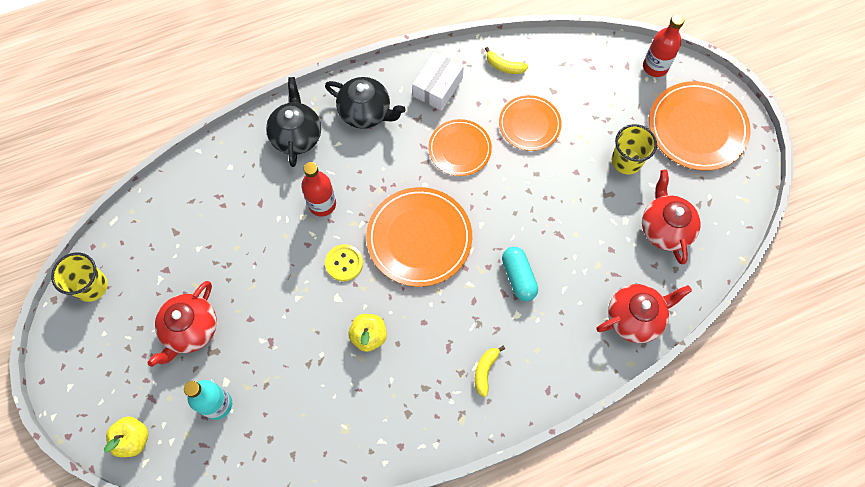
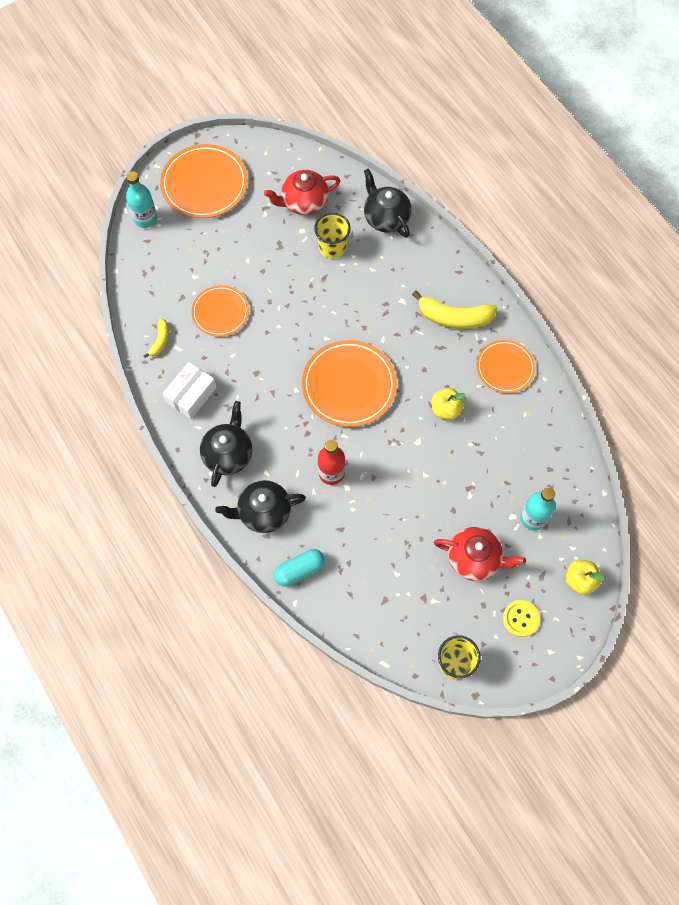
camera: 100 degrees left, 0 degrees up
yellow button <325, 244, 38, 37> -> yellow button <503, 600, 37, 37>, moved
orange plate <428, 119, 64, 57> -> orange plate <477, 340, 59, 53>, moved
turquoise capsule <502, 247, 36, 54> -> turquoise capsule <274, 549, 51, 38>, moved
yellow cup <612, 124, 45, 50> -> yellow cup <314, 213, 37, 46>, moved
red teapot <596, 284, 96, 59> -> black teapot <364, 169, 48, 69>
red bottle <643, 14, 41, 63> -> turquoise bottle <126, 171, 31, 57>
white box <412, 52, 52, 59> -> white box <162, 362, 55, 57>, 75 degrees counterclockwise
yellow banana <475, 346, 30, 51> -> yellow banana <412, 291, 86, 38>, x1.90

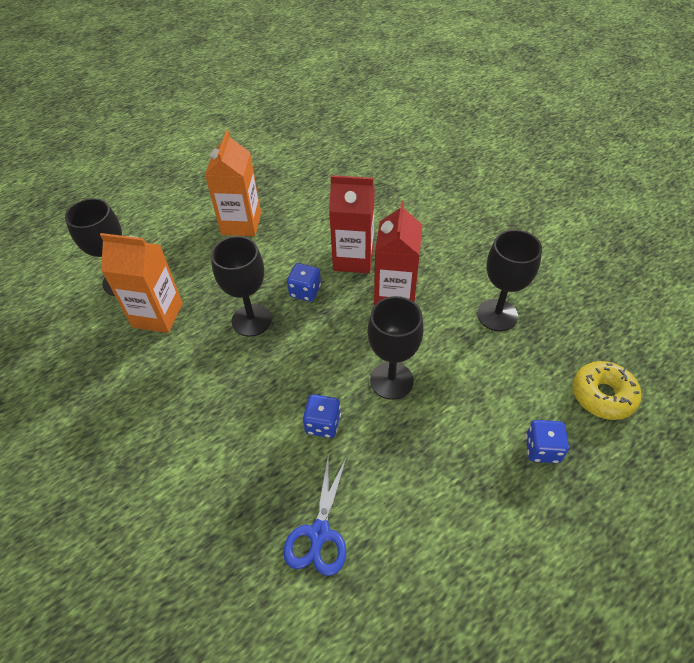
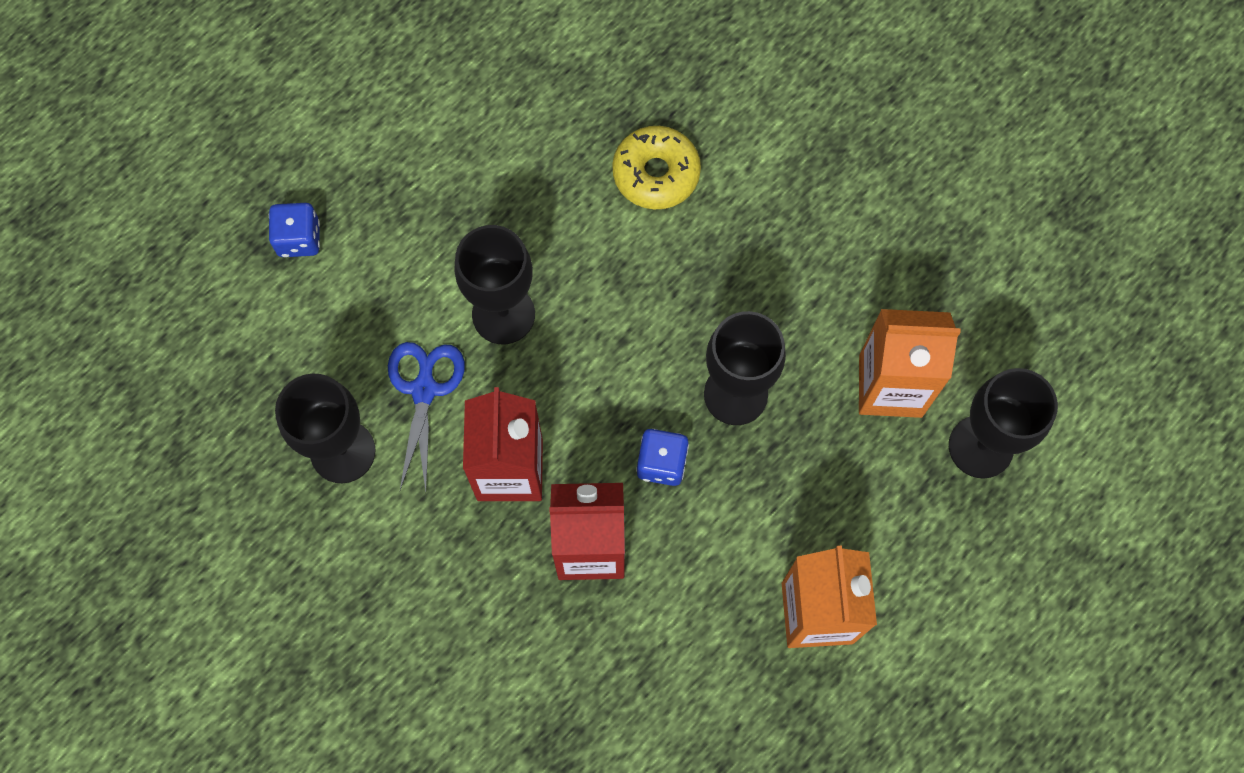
camera: 170 degrees right, 20 degrees up
blue dice <303, 394, 38, 44> -> none
blue scissors <283, 454, 64, 122> -> blue scissors <388, 342, 77, 149>, moved
yellow donut <573, 361, 68, 59> -> yellow donut <612, 126, 89, 83>, moved

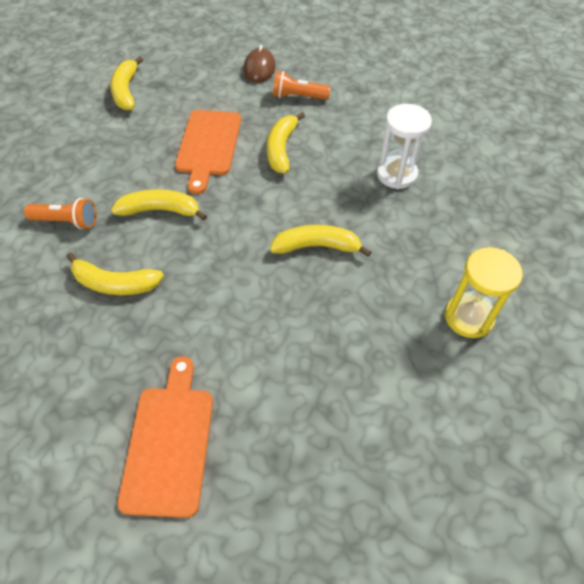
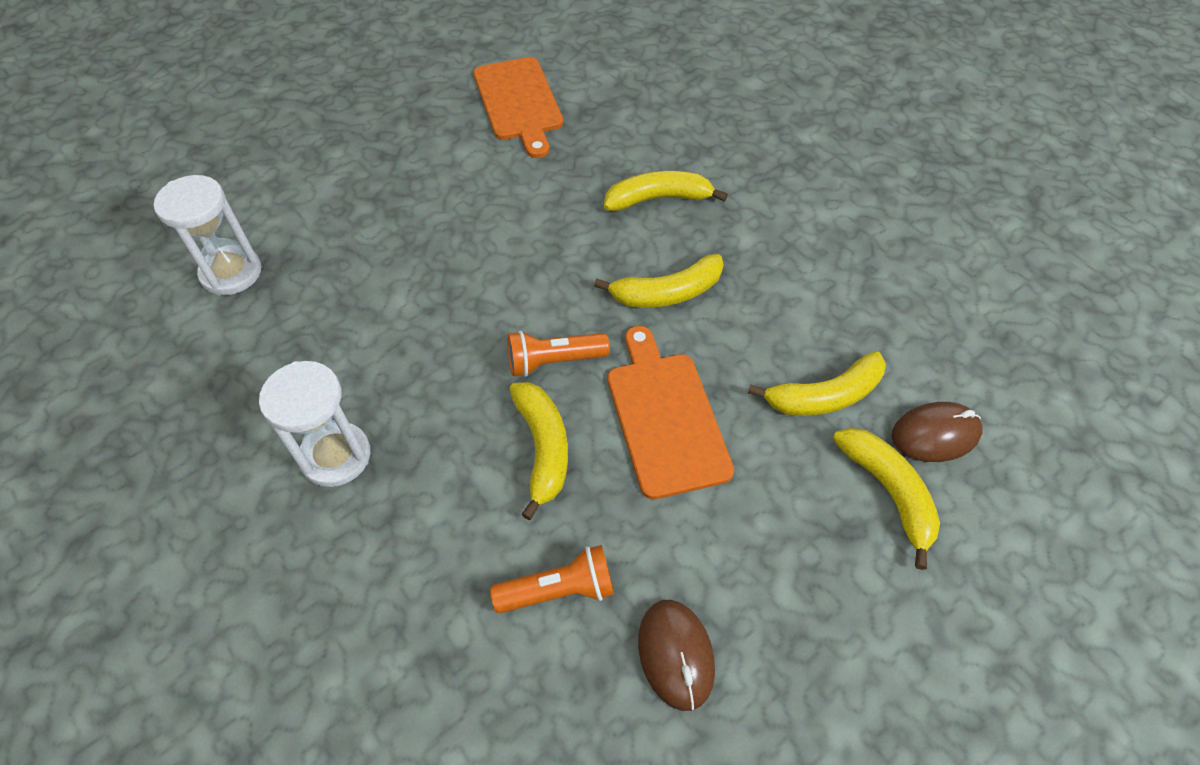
camera: 160 degrees right, 0 degrees up
none -> brown mouse <892, 402, 91, 60>
orange flashlight <24, 198, 73, 31> -> orange flashlight <507, 331, 103, 46>, moved
yellow banana <270, 225, 101, 32> -> yellow banana <748, 351, 138, 65>, moved
yellow hourglass <445, 247, 78, 91> -> white hourglass <154, 175, 108, 121>

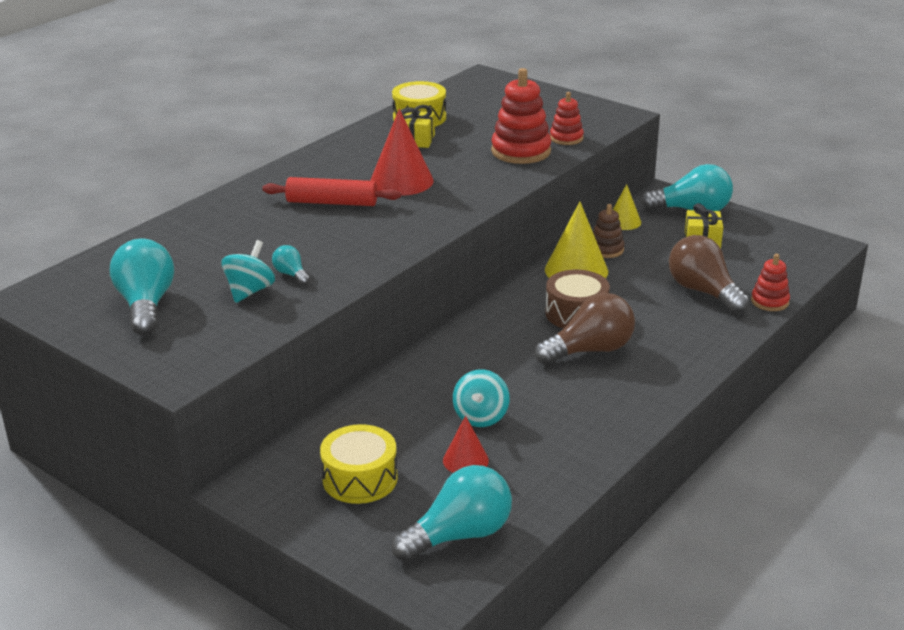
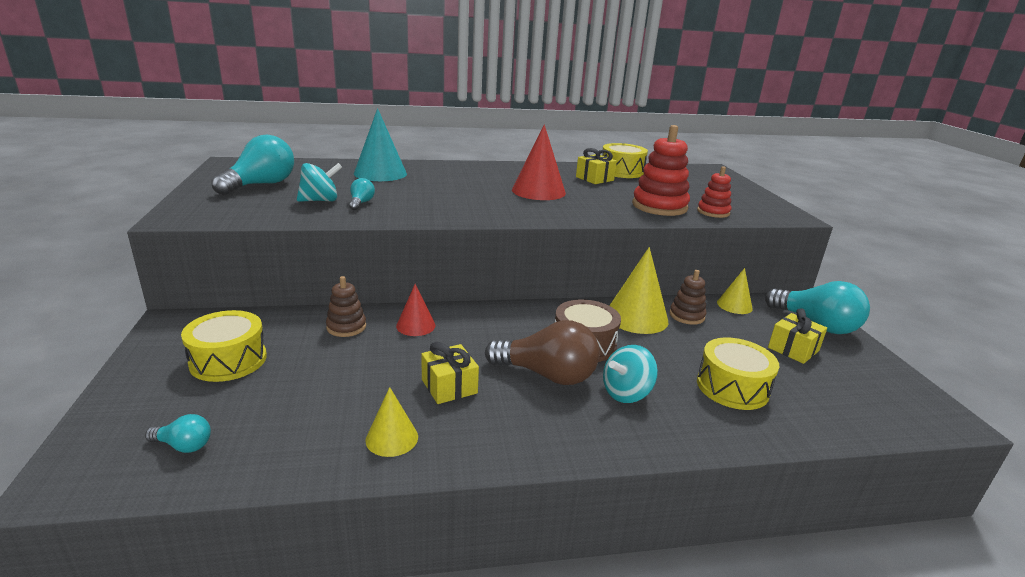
camera: 40 degrees right, 5 degrees down
red rolling pin <262, 177, 139, 29> -> none
red stacking toy <751, 254, 39, 57> -> none
none -> brown stacking toy <326, 276, 40, 61>
none -> turquoise cone <354, 108, 53, 73>
none -> yellow cone <365, 387, 53, 70>
none -> yellow gift <421, 342, 58, 62>
red cone <443, 415, 46, 58> -> red cone <396, 284, 39, 52>, moved
turquoise spinning top <453, 369, 57, 58> -> turquoise spinning top <603, 345, 55, 58>, moved
brown light bulb <669, 235, 81, 79> -> yellow drum <697, 337, 83, 73>
turquoise light bulb <392, 465, 120, 97> -> turquoise light bulb <145, 414, 66, 39>, x0.47

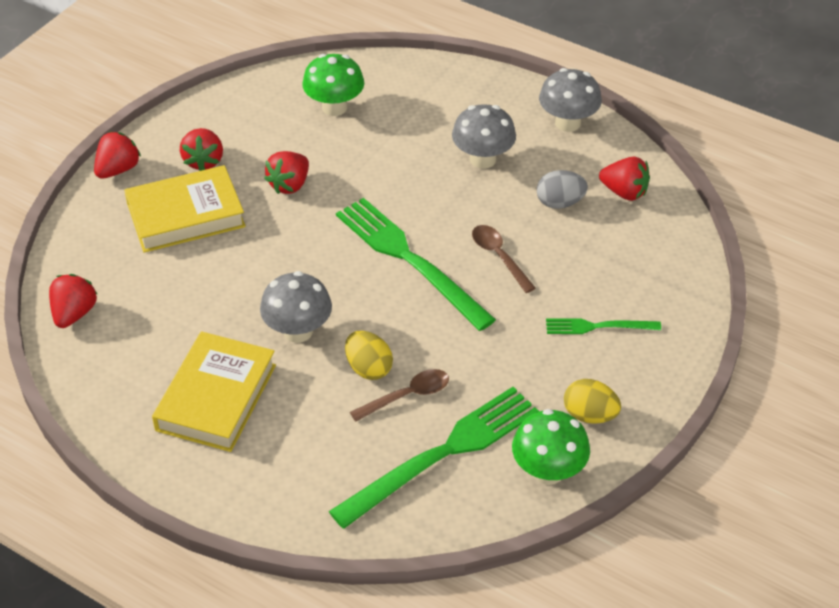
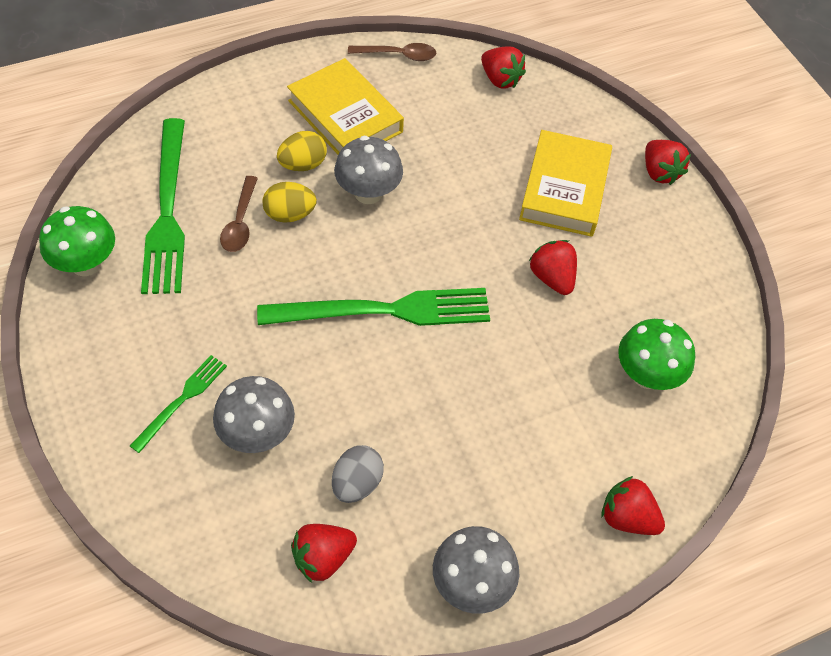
camera: 120 degrees right, 10 degrees up
red strawberry <180, 128, 43, 43> -> red strawberry <601, 476, 64, 59>, moved
grey mushroom <452, 104, 64, 65> -> grey mushroom <213, 376, 82, 77>, moved
brown spoon <472, 225, 64, 68> -> brown spoon <348, 43, 88, 18>, moved
yellow egg <564, 379, 57, 45> -> yellow egg <277, 131, 50, 40>, moved

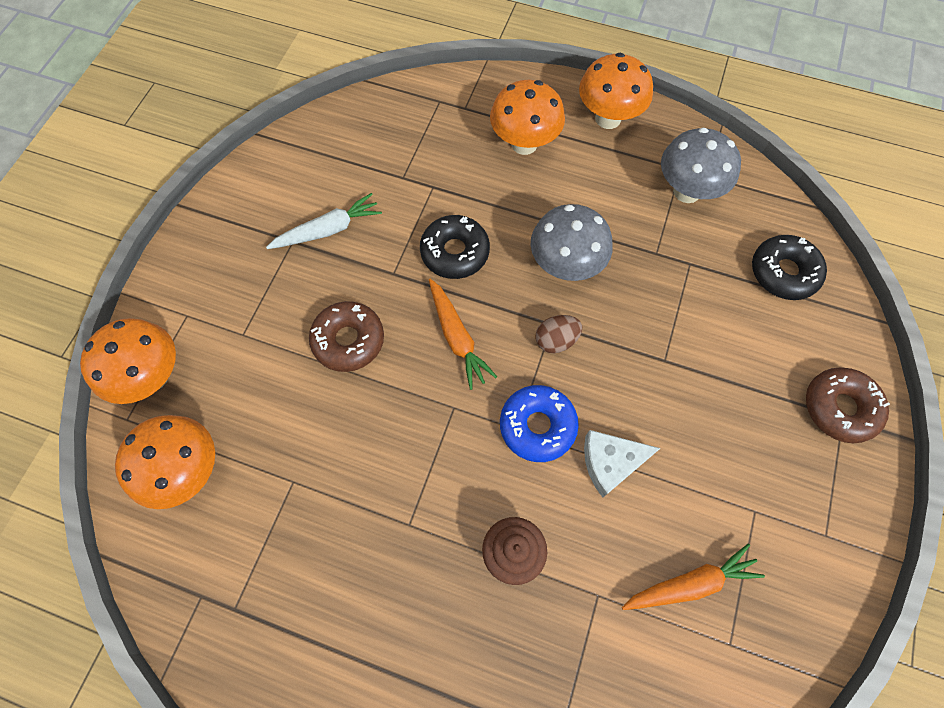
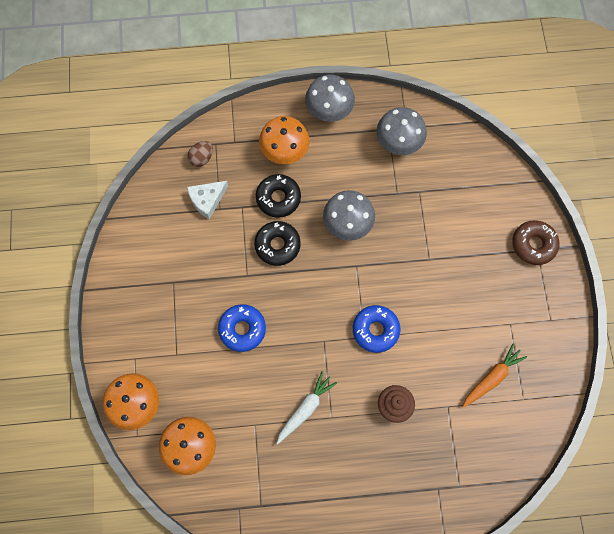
camera: 25 degrees left, 5 degrees up
orange carrot <429, 278, 68, 112> -> none
white carrot <266, 193, 116, 56> -> white carrot <276, 371, 61, 73>, moved
brown egg <536, 315, 46, 38> -> brown egg <187, 141, 26, 26>, moved
white cheese <584, 430, 77, 68> -> white cheese <187, 181, 41, 38>, moved
black donut <752, 235, 75, 65> -> black donut <256, 174, 45, 44>, moved
brown donut <309, 301, 75, 71> -> blue donut <218, 304, 48, 48>
orange mushroom <579, 53, 74, 76> -> grey mushroom <305, 75, 50, 47>

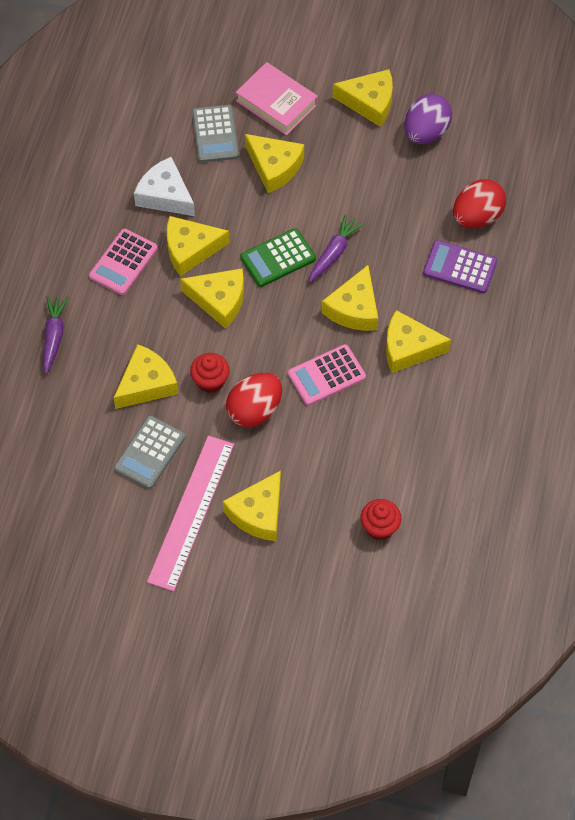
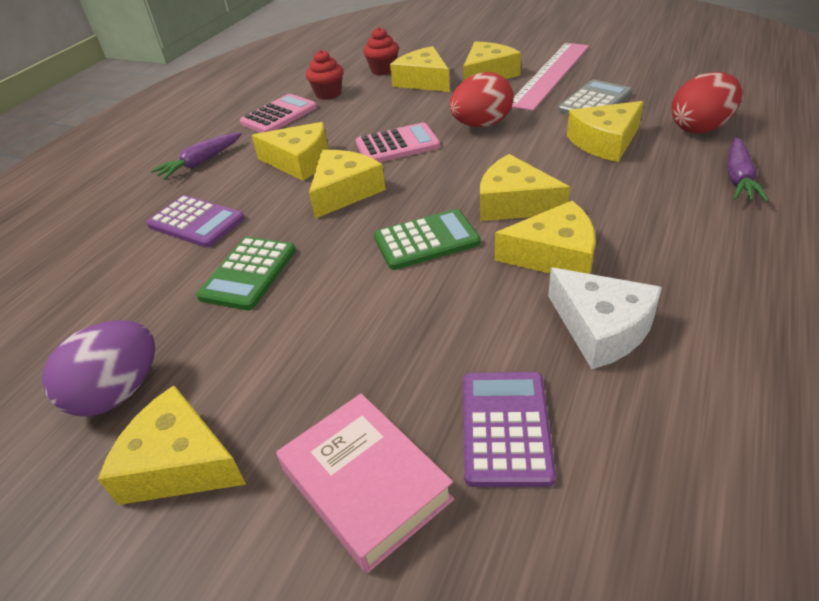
camera: 165 degrees left, 20 degrees down
none -> green calculator <196, 237, 100, 73>
pink calculator <89, 229, 69, 66> -> pink calculator <240, 94, 77, 39>, moved
red cupcake <190, 353, 40, 40> -> red cupcake <306, 50, 38, 50>, moved
yellow cheese <245, 134, 59, 59> -> yellow cheese <390, 46, 60, 46>, moved
purple carrot <309, 214, 55, 68> -> purple carrot <151, 133, 91, 47>, moved
red egg <453, 179, 53, 49> -> red egg <671, 72, 71, 61>, moved
grey calculator <192, 105, 47, 58> -> purple calculator <463, 372, 93, 115>

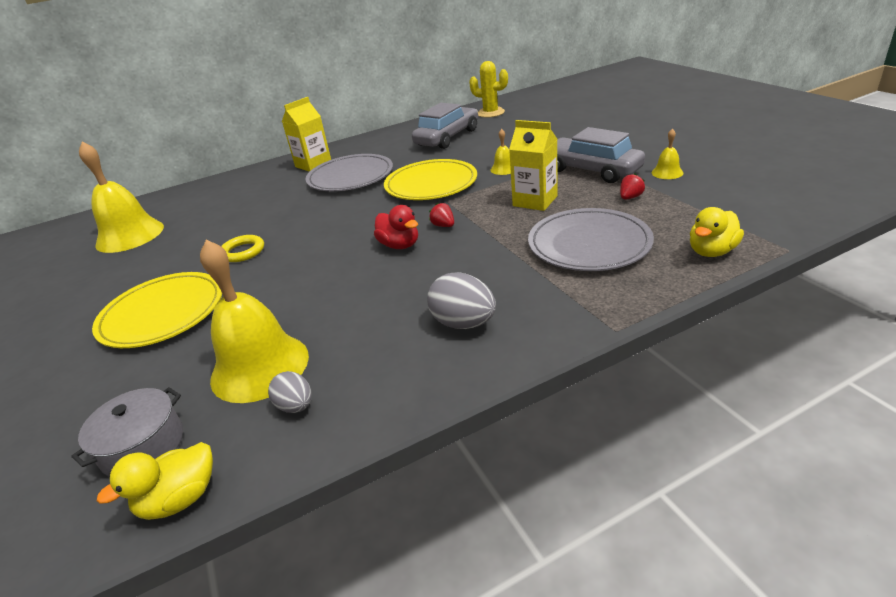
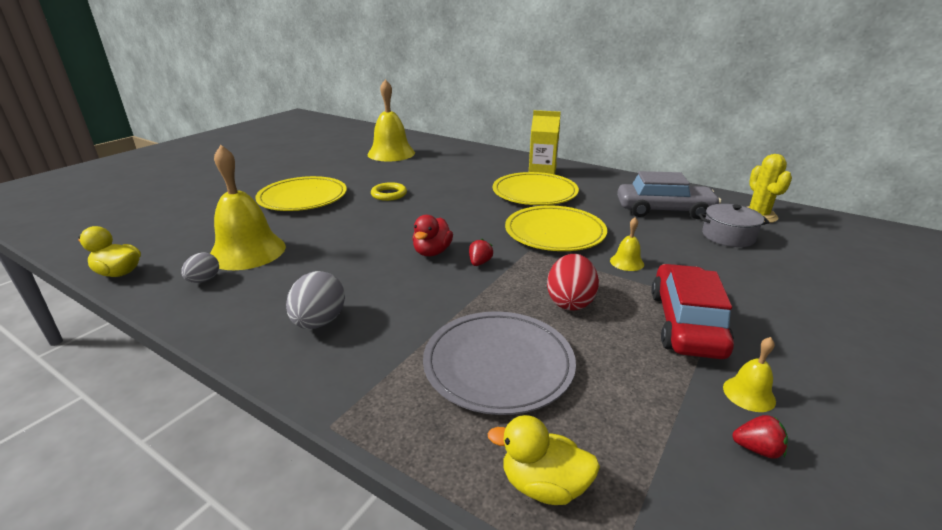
camera: 55 degrees right, 5 degrees down
grey pot <71, 387, 112, 90> -> grey pot <699, 204, 71, 43>, moved
red strawberry <620, 173, 25, 26> -> red strawberry <732, 415, 56, 44>, moved
yellow carton <509, 120, 49, 91> -> red egg <547, 254, 52, 56>
grey plate <306, 154, 87, 37> -> yellow plate <493, 172, 86, 33>
grey car <557, 127, 88, 56> -> red car <651, 264, 83, 95>

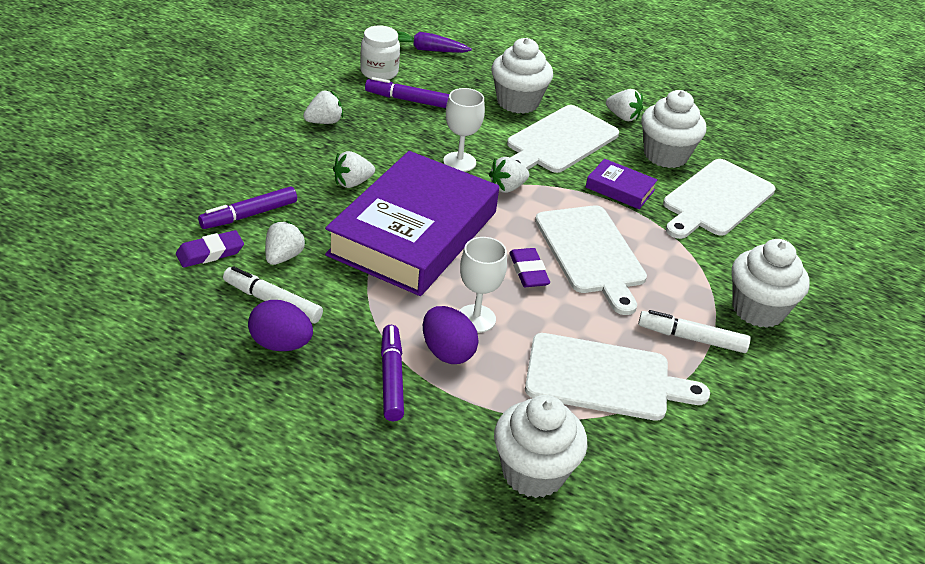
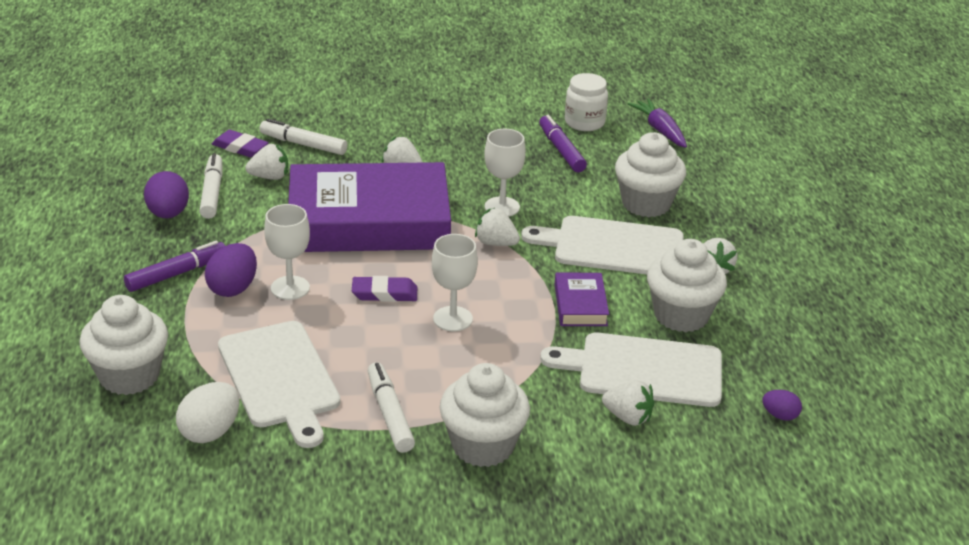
camera: 60 degrees right, 5 degrees down
none -> white egg <176, 382, 63, 61>
none -> purple egg <762, 390, 40, 31>
white strawberry <303, 90, 40, 34> -> white strawberry <602, 380, 52, 46>, moved
white cutting board <535, 205, 112, 110> -> white goblet <432, 234, 46, 98>
purple marker <198, 187, 99, 42> -> white marker <260, 119, 87, 36>
purple eraser <509, 248, 41, 39> -> purple eraser <352, 276, 65, 26>, 45 degrees clockwise

